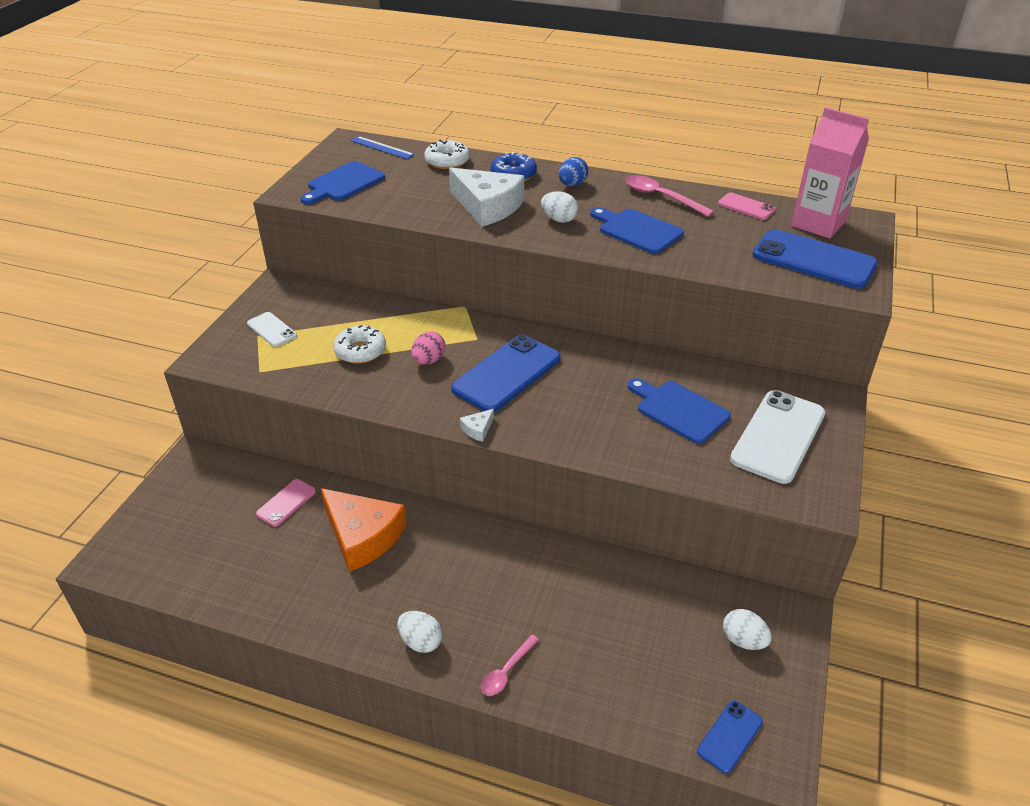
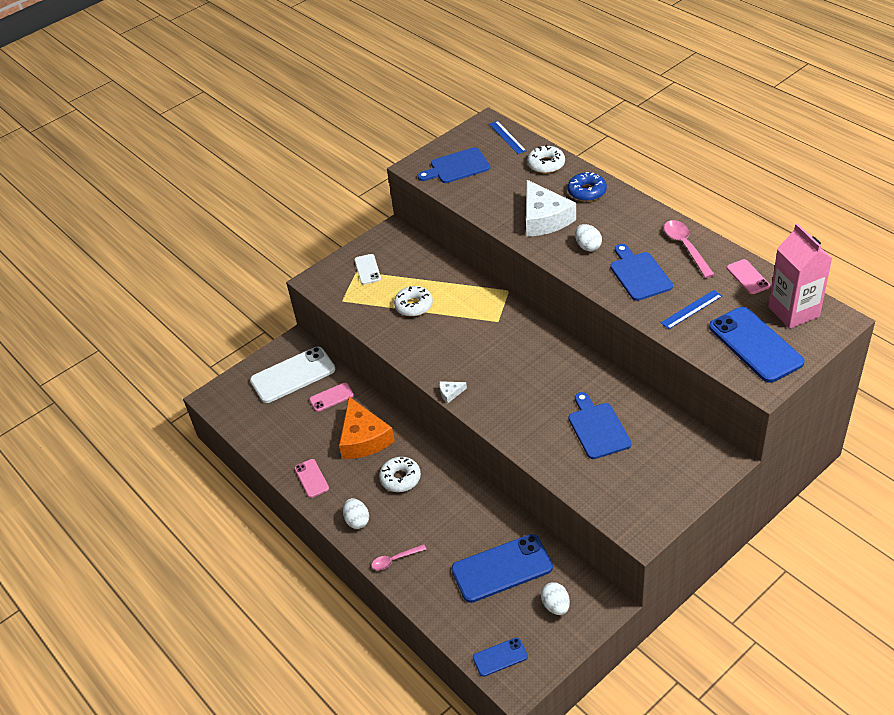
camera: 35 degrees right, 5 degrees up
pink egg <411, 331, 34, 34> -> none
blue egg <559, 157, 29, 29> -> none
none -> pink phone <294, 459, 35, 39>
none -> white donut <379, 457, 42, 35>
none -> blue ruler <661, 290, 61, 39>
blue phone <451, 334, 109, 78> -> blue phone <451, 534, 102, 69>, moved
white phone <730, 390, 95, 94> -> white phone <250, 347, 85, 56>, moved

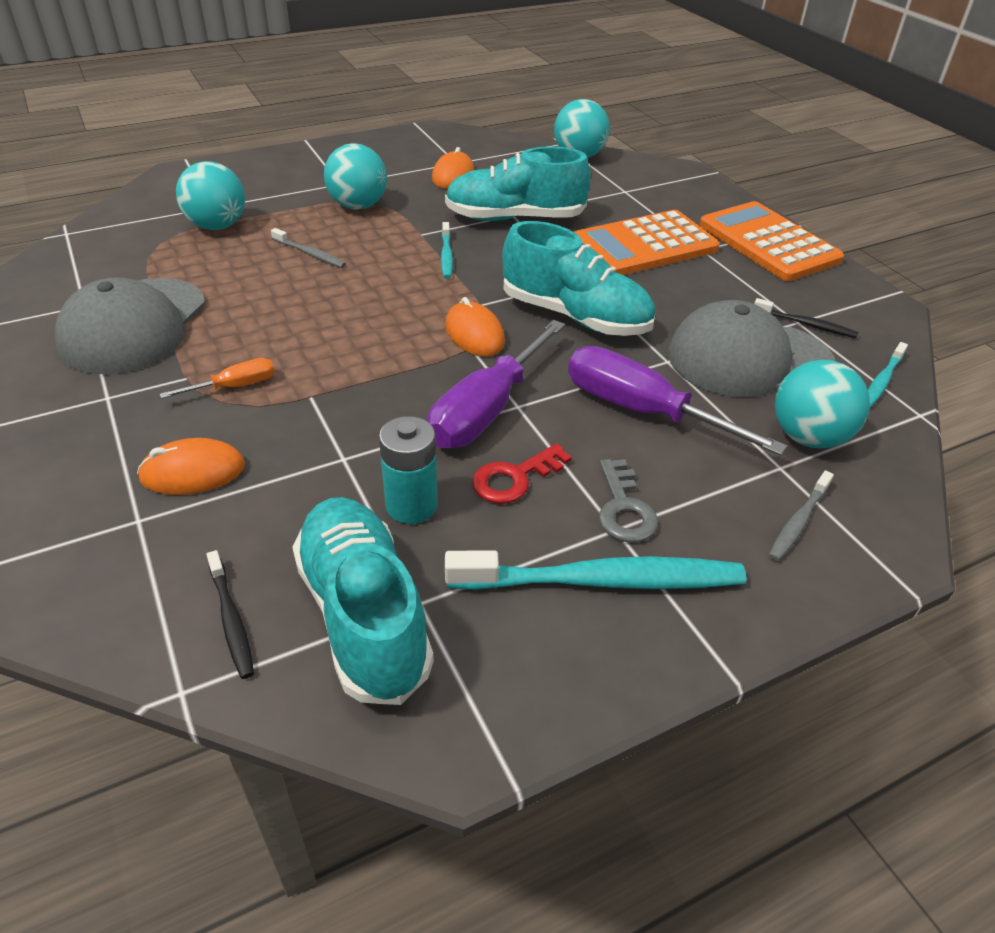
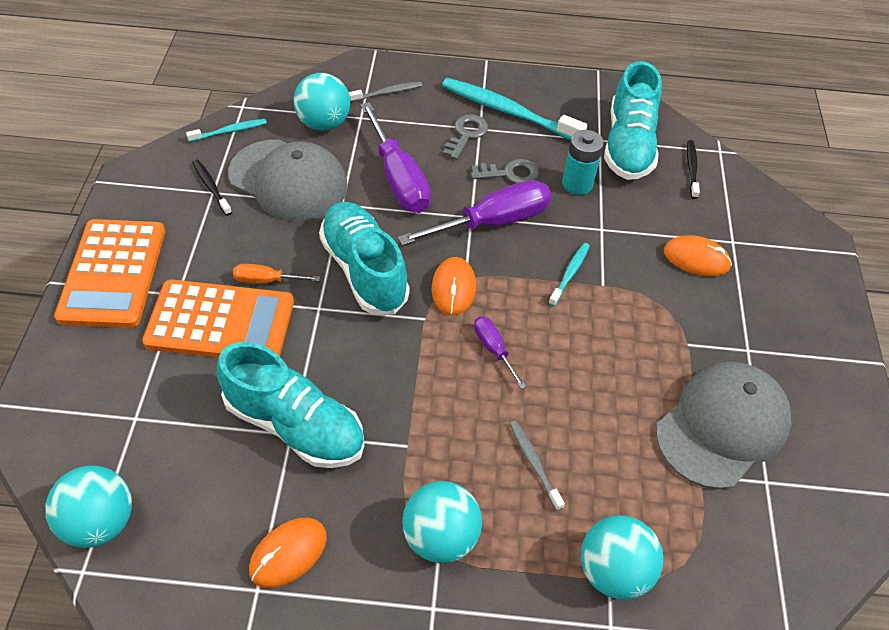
camera: 150 degrees left, 10 degrees up
none -> purple screwdriver <474, 316, 52, 73>
orange screwdriver <160, 358, 115, 41> -> orange screwdriver <233, 264, 87, 20>, moved
turquoise toothbrush <441, 222, 12, 57> -> turquoise toothbrush <549, 243, 41, 63>, moved
red key <472, 443, 100, 61> -> grey key <471, 159, 68, 25>

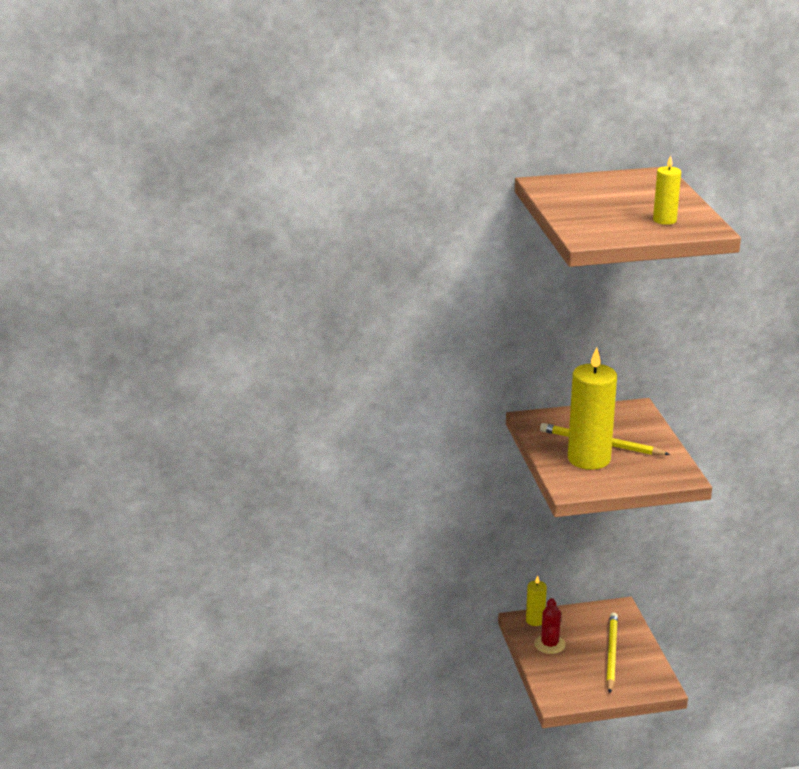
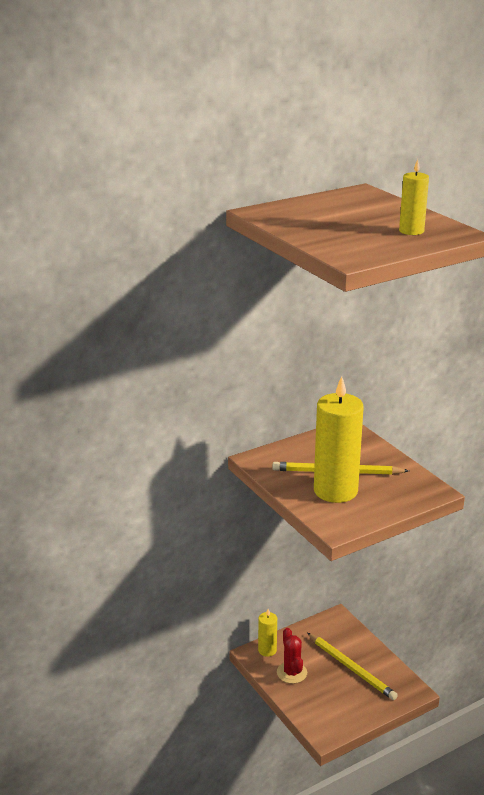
camera: 20 degrees left, 0 degrees up
yellow pencil <606, 612, 12, 81> -> yellow pencil <307, 633, 91, 67>, 150 degrees clockwise

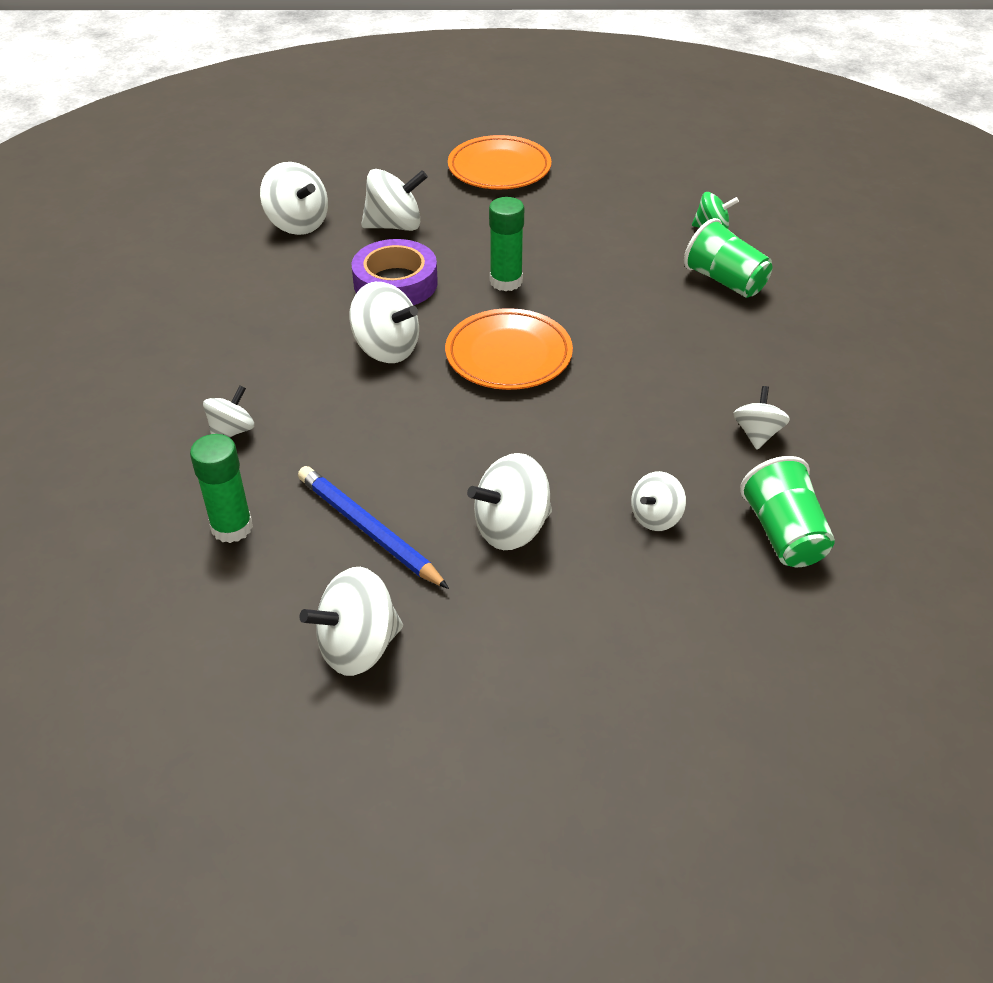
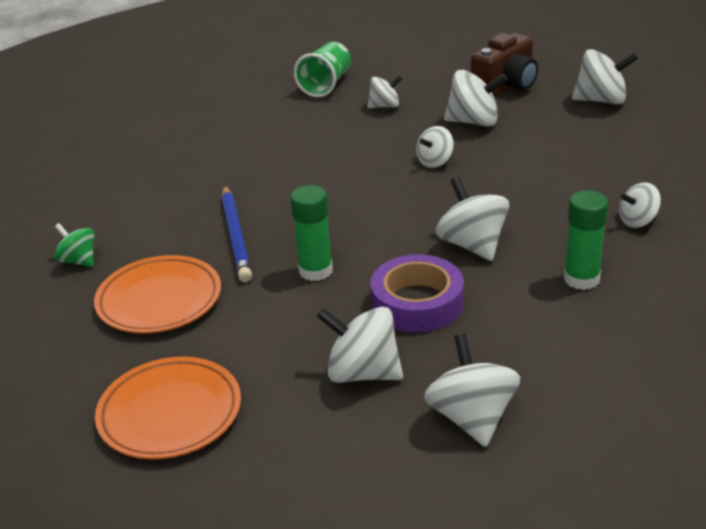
camera: 145 degrees left, 10 degrees down
green cup <684, 218, 89, 80> -> none
none -> brown camera <471, 33, 67, 63>
green glue stick <190, 434, 63, 109> -> green glue stick <564, 190, 44, 100>, moved
blue pencil <298, 466, 151, 123> -> blue pencil <221, 185, 31, 97>, moved
orange plate <445, 308, 128, 82> -> orange plate <94, 255, 127, 78>, moved
white spinning top <733, 386, 57, 64> -> white spinning top <416, 126, 38, 42>, moved

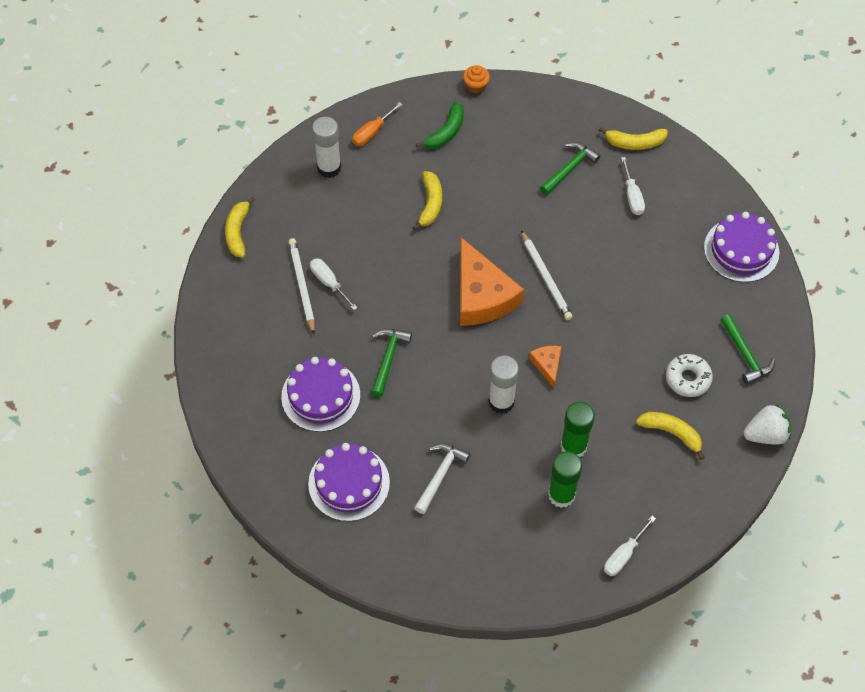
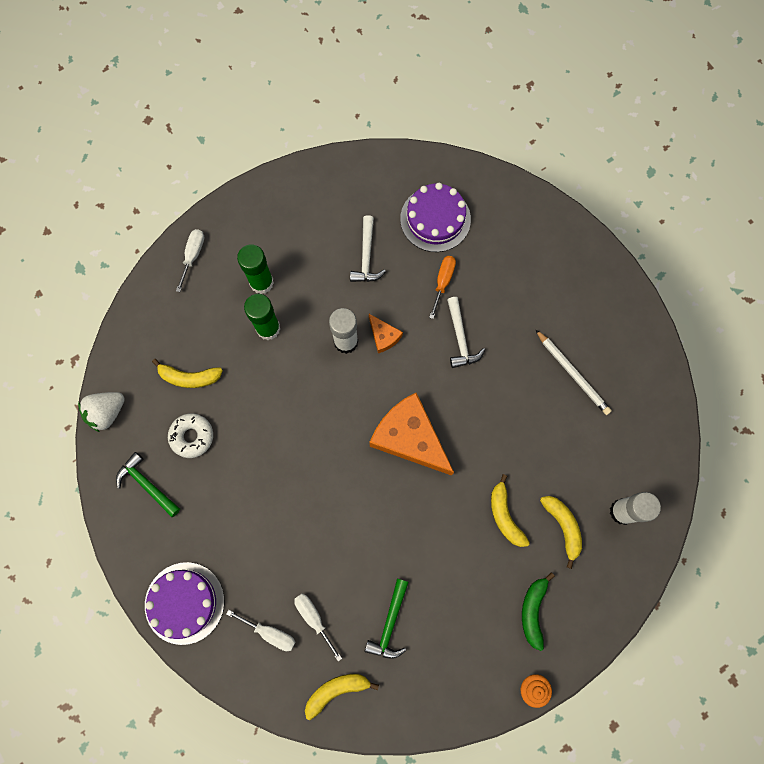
camera: 155 degrees right, 15 degrees up
purple cake <281, 357, 79, 75> -> none
white pencil <521, 230, 52, 90> -> none
yellow banana <225, 197, 30, 61> -> yellow banana <540, 496, 42, 73>, moved
white screwdriver <310, 258, 48, 52> -> white screwdriver <227, 610, 68, 41>, moved
orange screwdriver <352, 102, 51, 44> -> orange screwdriver <429, 256, 27, 63>, moved
orange cheese <529, 346, 33, 42> -> orange cheese <369, 314, 34, 39>, moved
green hammer <371, 329, 41, 68> -> white hammer <447, 297, 38, 71>

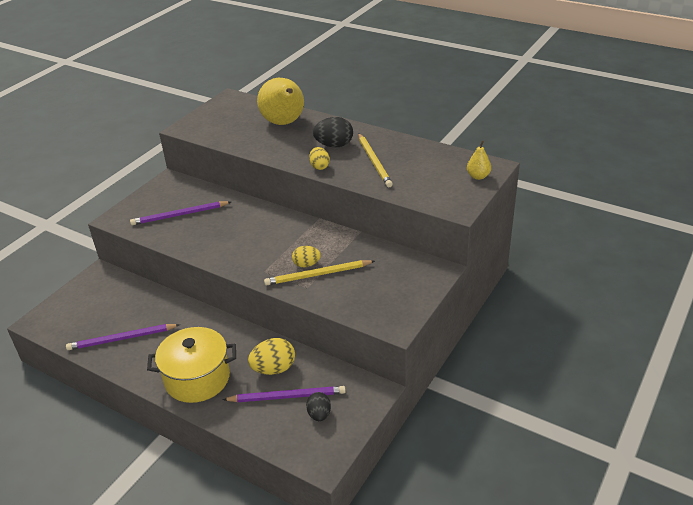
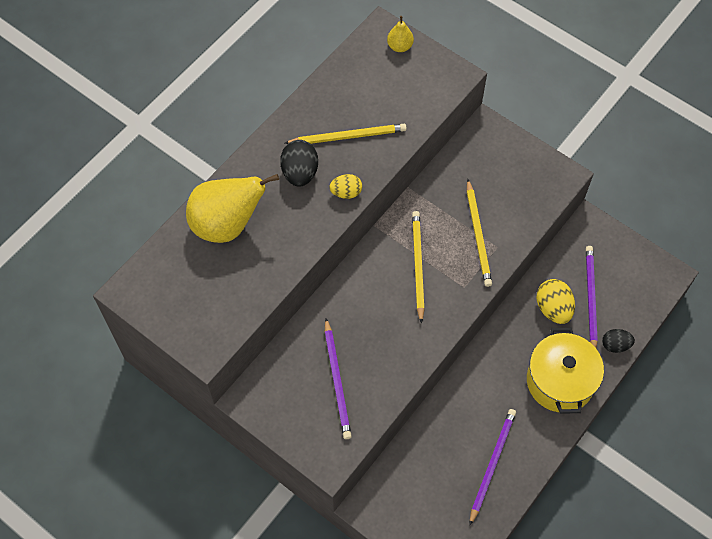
camera: 85 degrees left, 25 degrees up
yellow egg <292, 246, 29, 21> -> none
none -> yellow pencil <412, 211, 13, 113>
black egg <306, 392, 25, 29> -> black egg <602, 329, 33, 24>, moved
purple pencil <66, 324, 114, 26> -> purple pencil <469, 409, 47, 117>, 150 degrees counterclockwise

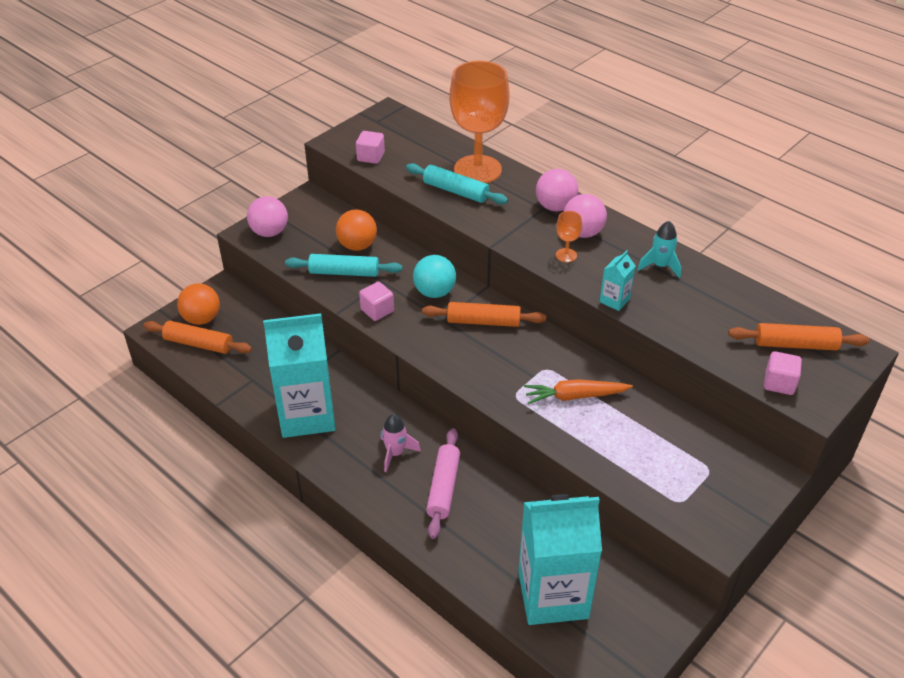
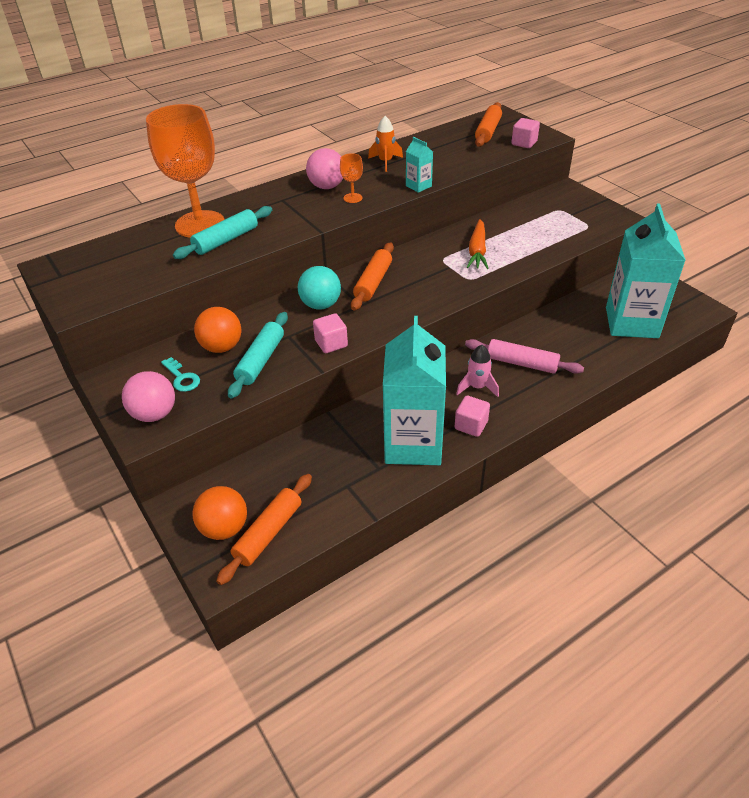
camera: 75 degrees left, 0 degrees up
pink ball <536, 169, 42, 42> -> none
none -> turquoise key <161, 357, 39, 35>
pink cube <356, 131, 29, 33> -> pink cube <455, 396, 35, 41>, moved
turquoise rocket <637, 221, 44, 57> -> orange rocket <368, 116, 35, 56>

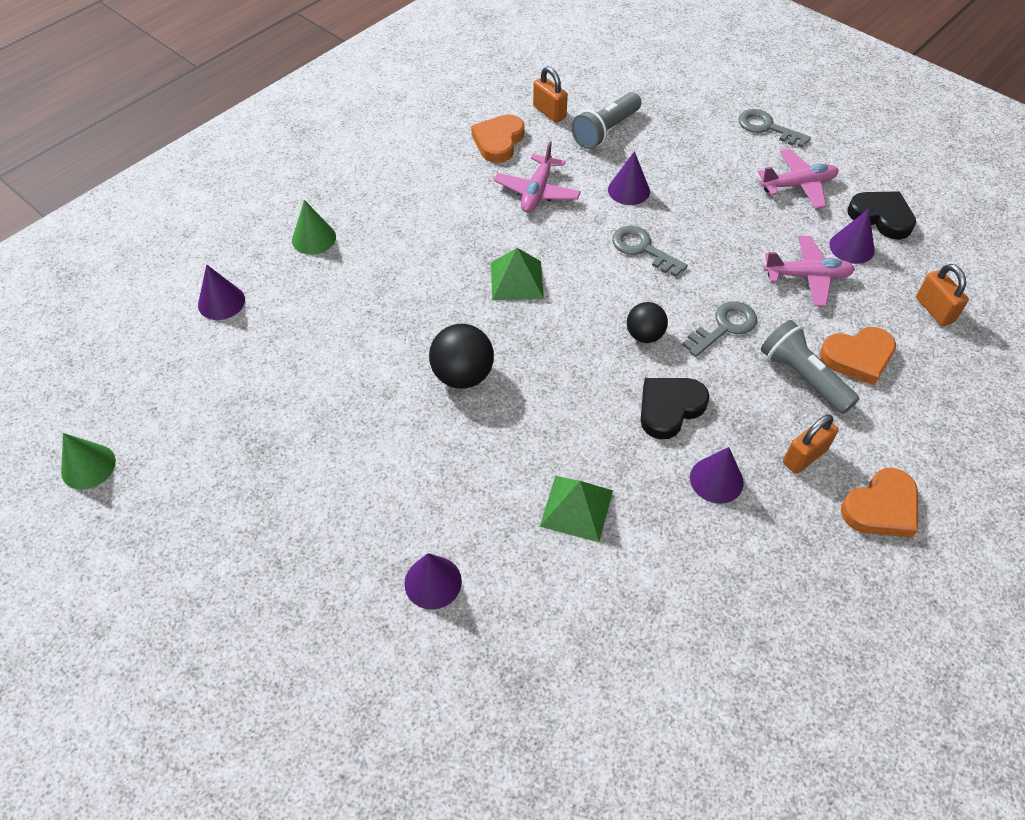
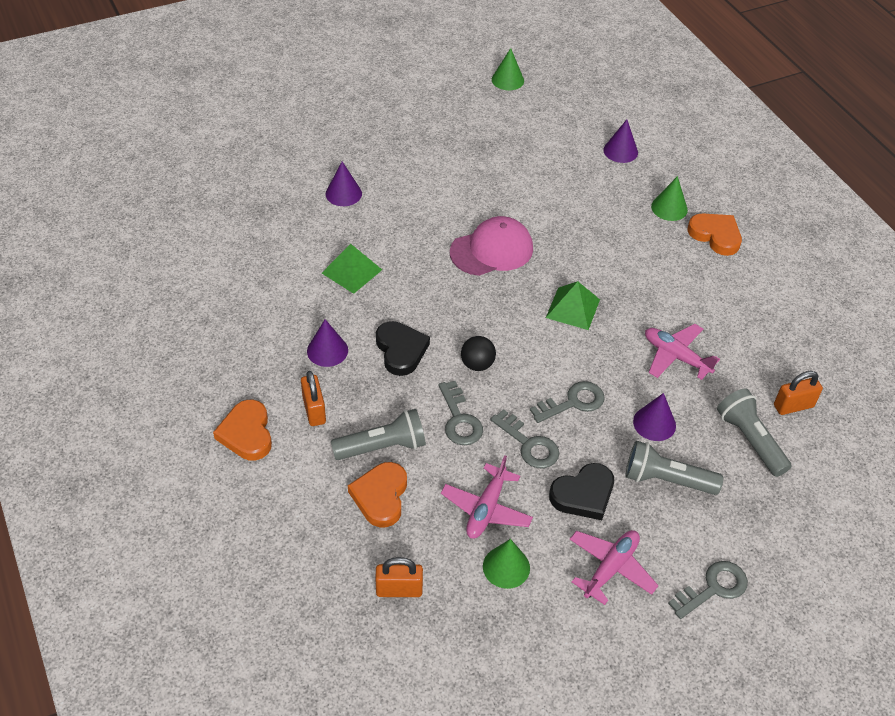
camera: 110 degrees right, 5 degrees down
none -> grey key <490, 409, 69, 59>
none -> grey flashlight <625, 441, 98, 54>
orange heart <471, 114, 54, 49> -> orange heart <687, 213, 55, 43>, moved
black heart <847, 191, 69, 49> -> black heart <549, 463, 65, 57>, moved
black ball <429, 324, 65, 65> -> pink cap <450, 216, 83, 60>
purple cone <829, 209, 46, 55> -> green cone <483, 539, 47, 50>
pink plane <758, 149, 81, 60> -> pink plane <570, 530, 89, 75>, 150 degrees counterclockwise

